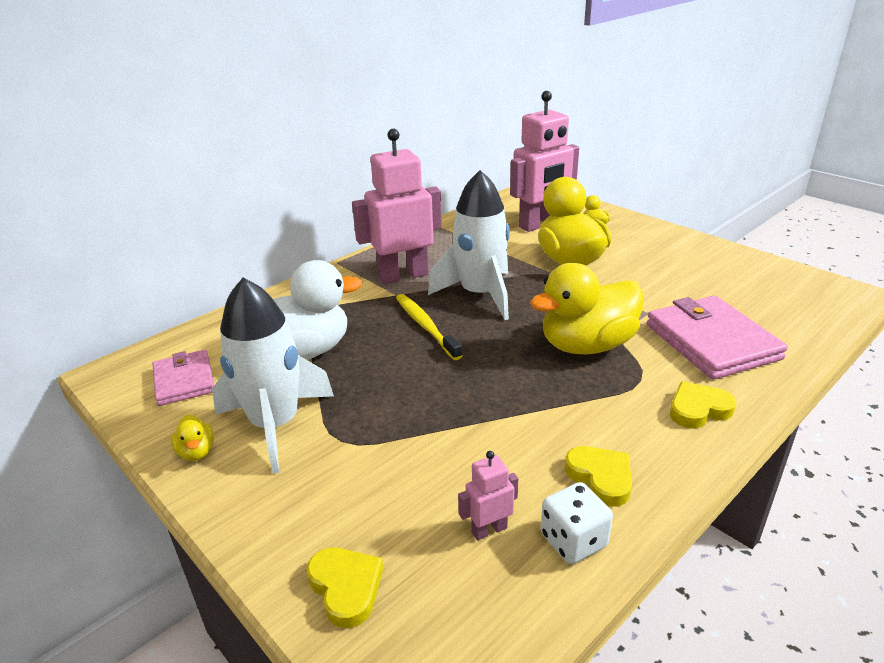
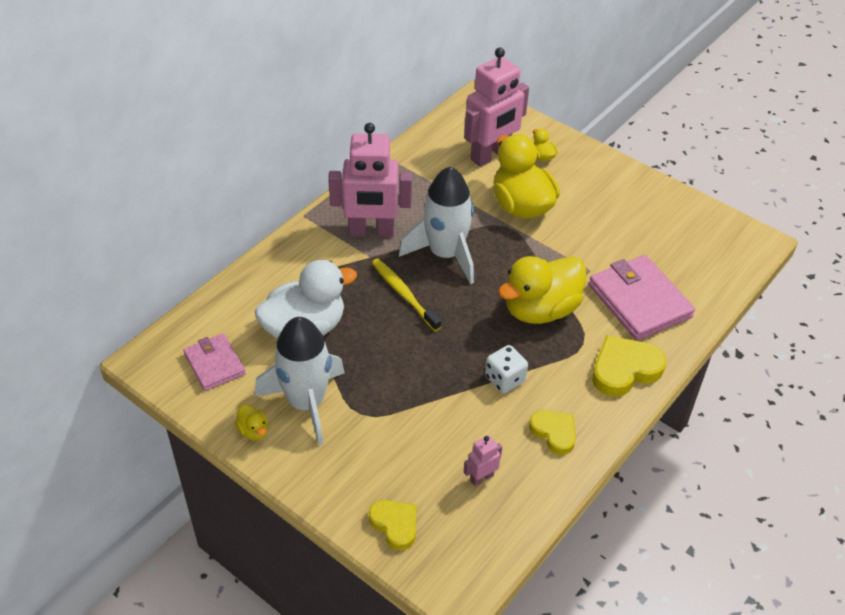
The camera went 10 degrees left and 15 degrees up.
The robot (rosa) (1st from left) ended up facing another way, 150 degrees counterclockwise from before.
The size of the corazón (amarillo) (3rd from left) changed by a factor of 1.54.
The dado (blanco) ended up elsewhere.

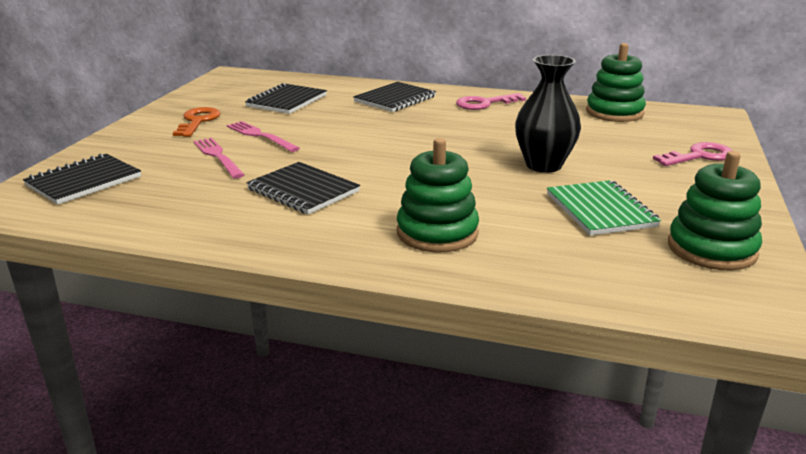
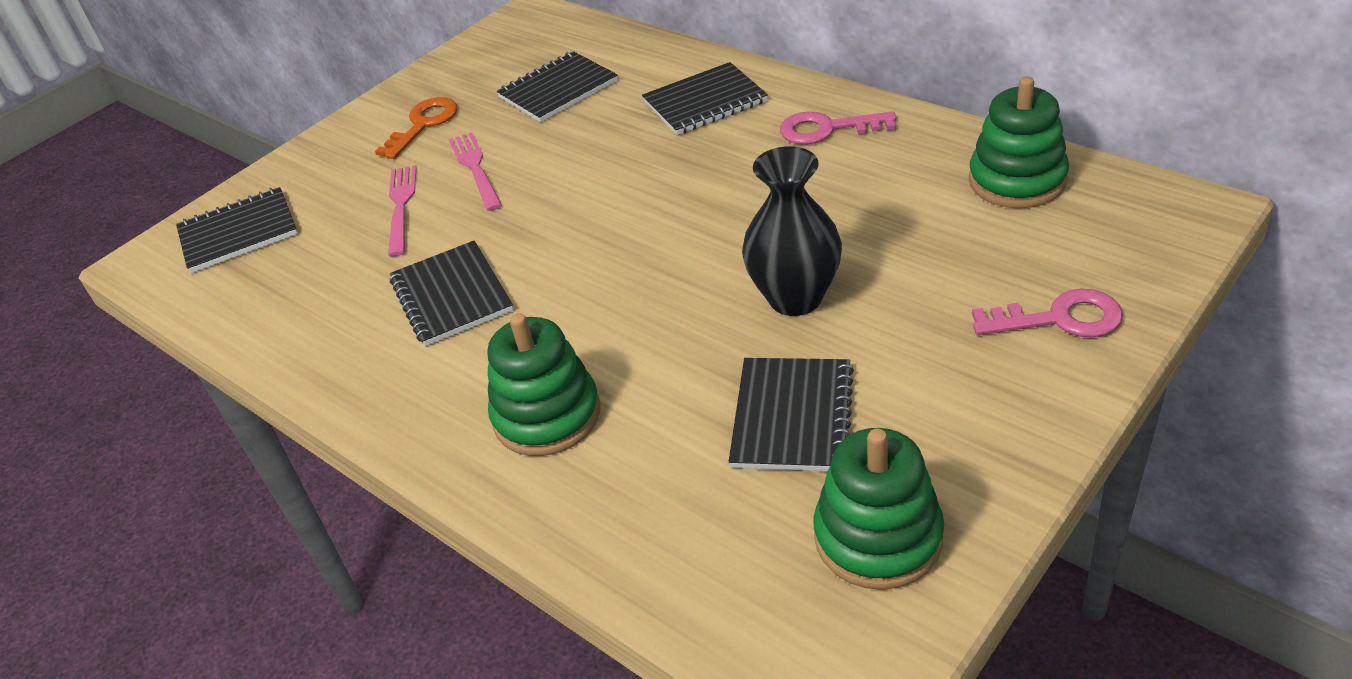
The camera went 30 degrees right and 15 degrees up.
What was the cuaderno (verde) turned into the cuaderno (negro) (5th from left).

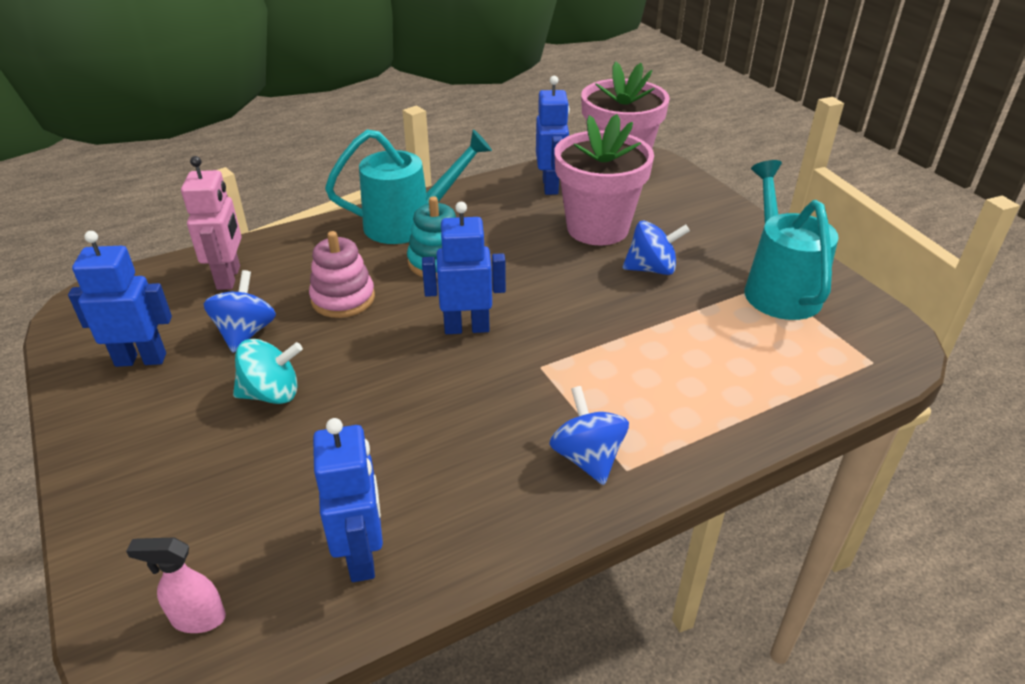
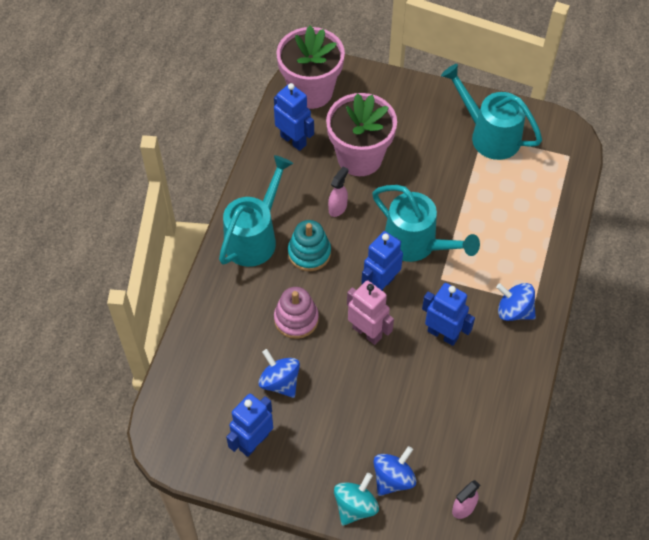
The camera went 45 degrees left and 20 degrees up.
The robot (rosa) ended up elsewhere.
The peonza (azul) (3rd from left in the first image) ended up elsewhere.
The peonza (turquesa) ended up elsewhere.
The robot (azul) (2nd from left in the first image) ended up elsewhere.
The second view gained the pulverizador (rosa) (1st from left).
The second view gained the regadera (turquesa) (2nd from left).

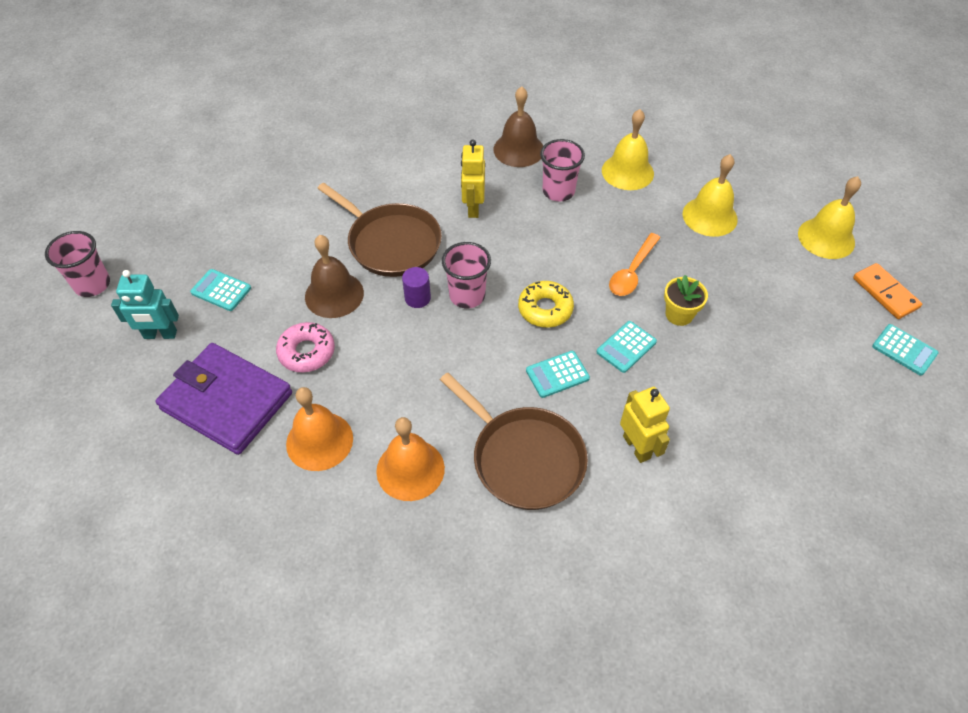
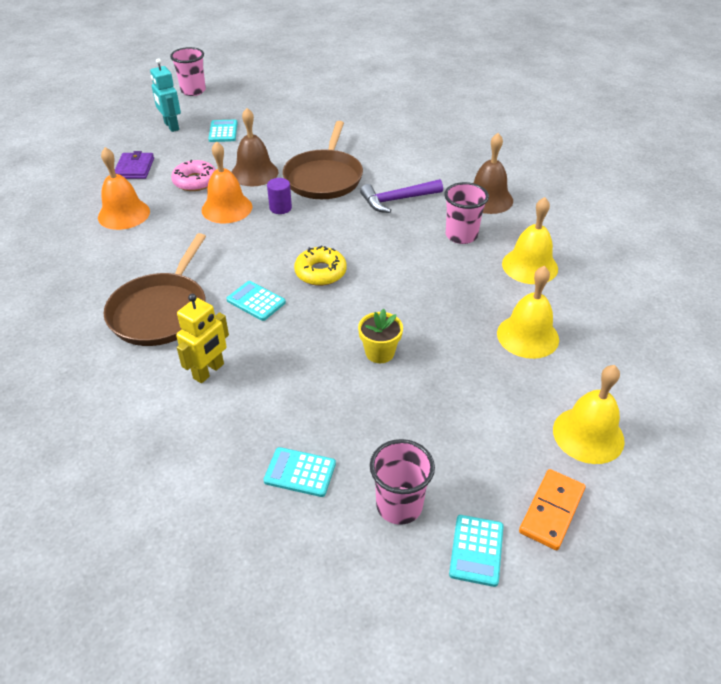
The camera went 60 degrees right and 10 degrees down.
Where the robot (amarillo) (1st from left) stood, the martillo (morado) came to stand.
The second view lost the cuchara (naranja).
The vaso (rosa) (2nd from left) ended up elsewhere.
The calculadora (turquesa) (3rd from left) ended up elsewhere.
The size of the cartera (morado) changed by a factor of 0.51.
The campana (naranja) (2nd from left) ended up elsewhere.

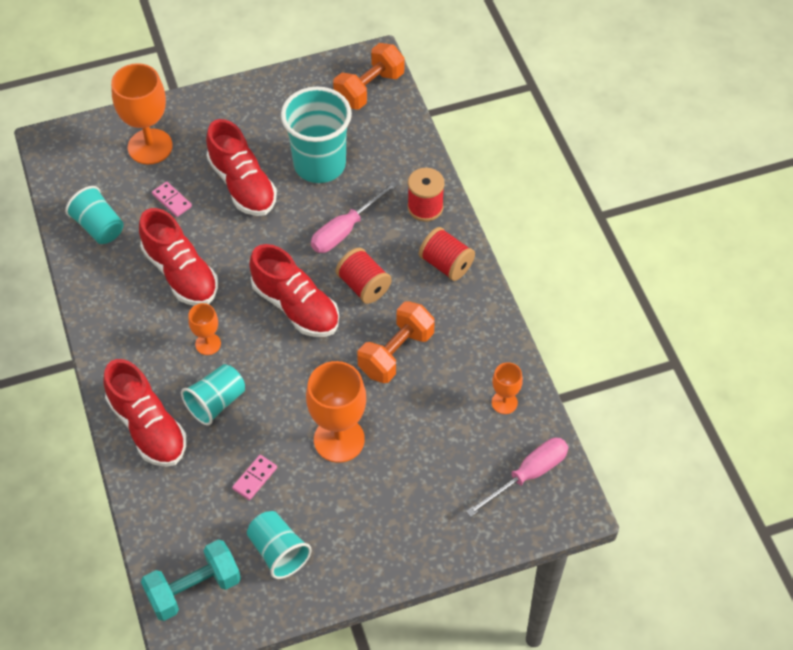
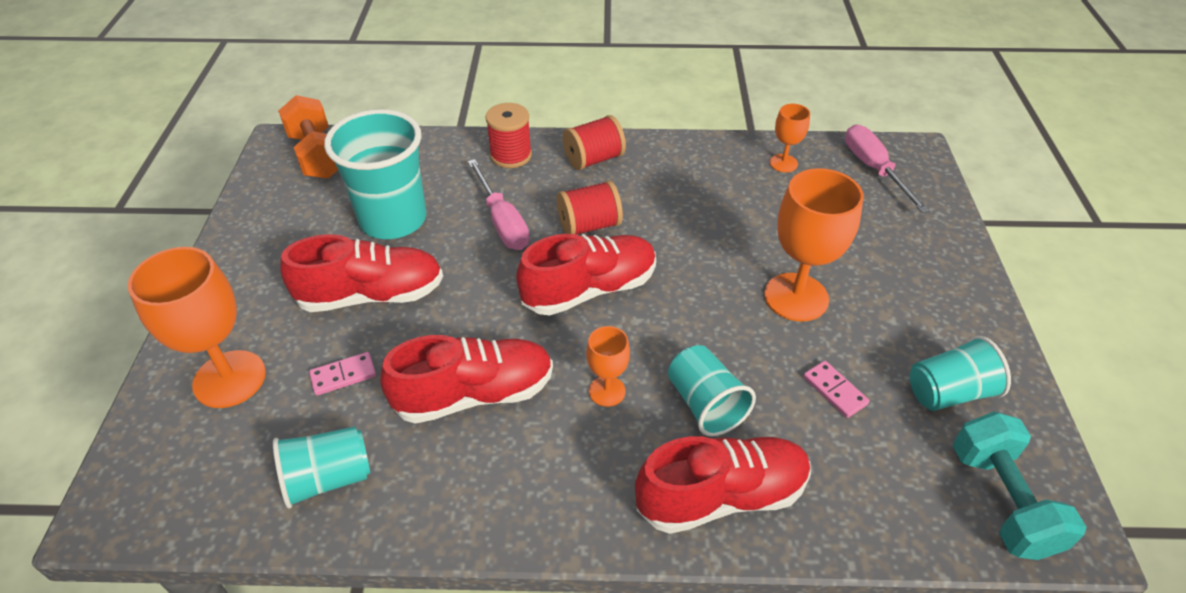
The camera went 70 degrees left and 10 degrees down.
The second view lost the mancuerna (naranja) (2nd from left).

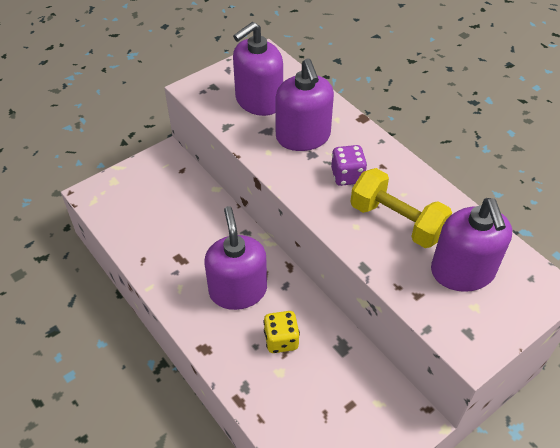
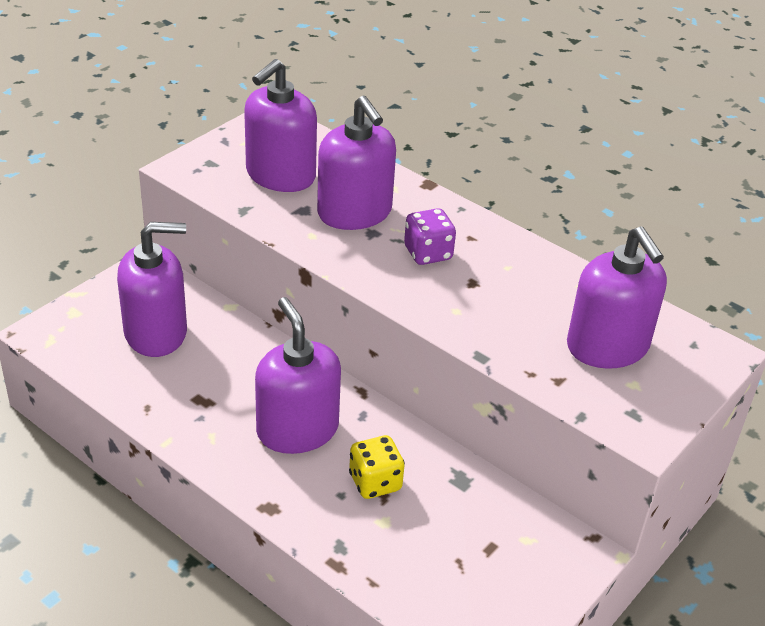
The camera went 15 degrees left and 10 degrees down.
The second view lost the mancuerna (amarillo).
The second view gained the dispensador de jabón (morado) (1st from left).

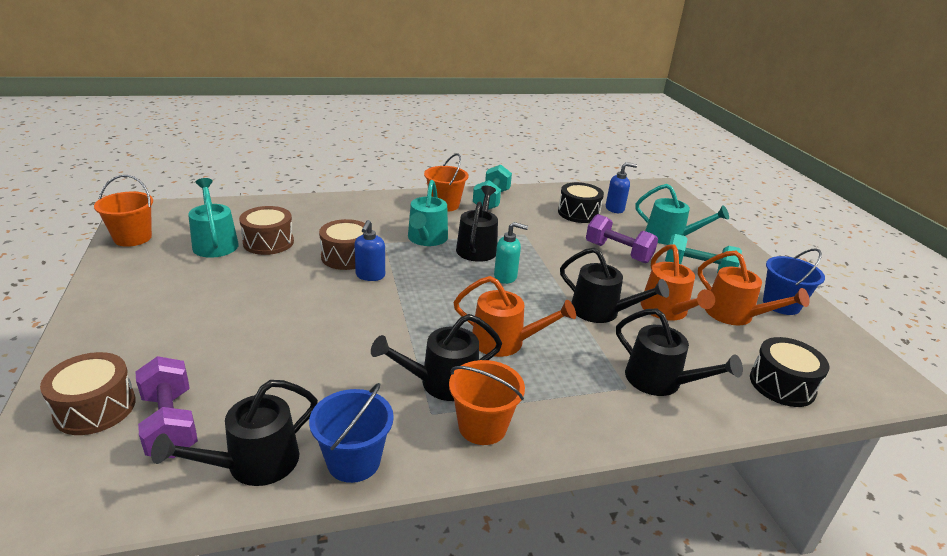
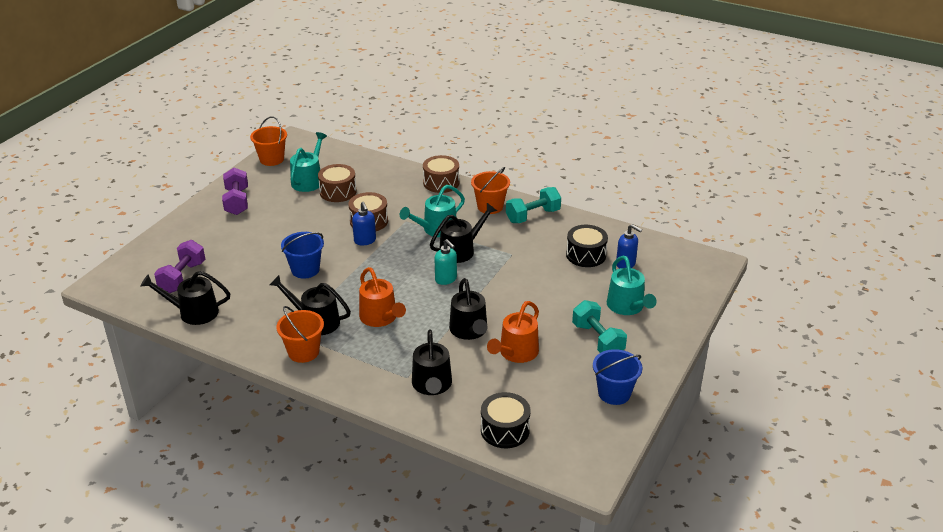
The camera went 45 degrees right and 5 degrees up.
The mancuerna (morado) (2nd from left) ended up elsewhere.
The dispensador de jabón (azul) (1st from left) ended up facing another way, 75 degrees counterclockwise from before.
The second view lost the regadera (naranja) (3rd from left).
The tambor (marrón) (1st from left in the first image) ended up elsewhere.
The balde (azul) (1st from left) ended up elsewhere.

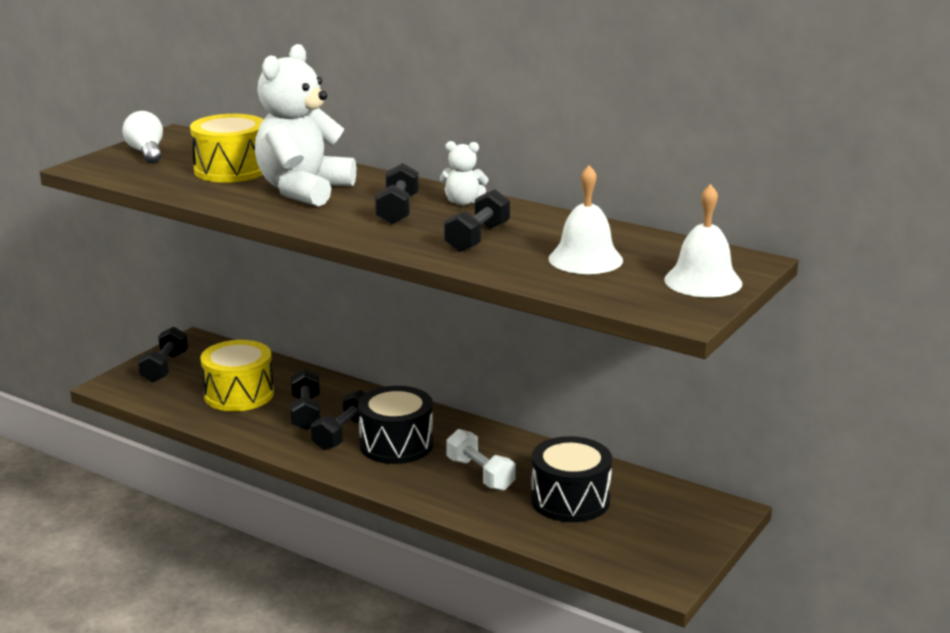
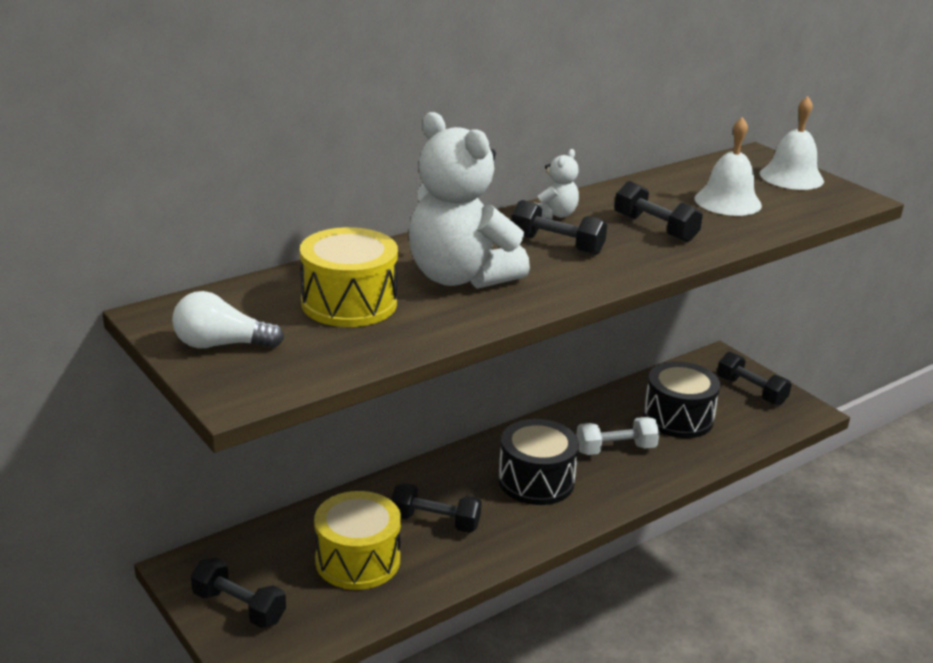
The camera went 70 degrees left and 5 degrees up.
The mancuerna (negro) (3rd from left in the first image) ended up elsewhere.

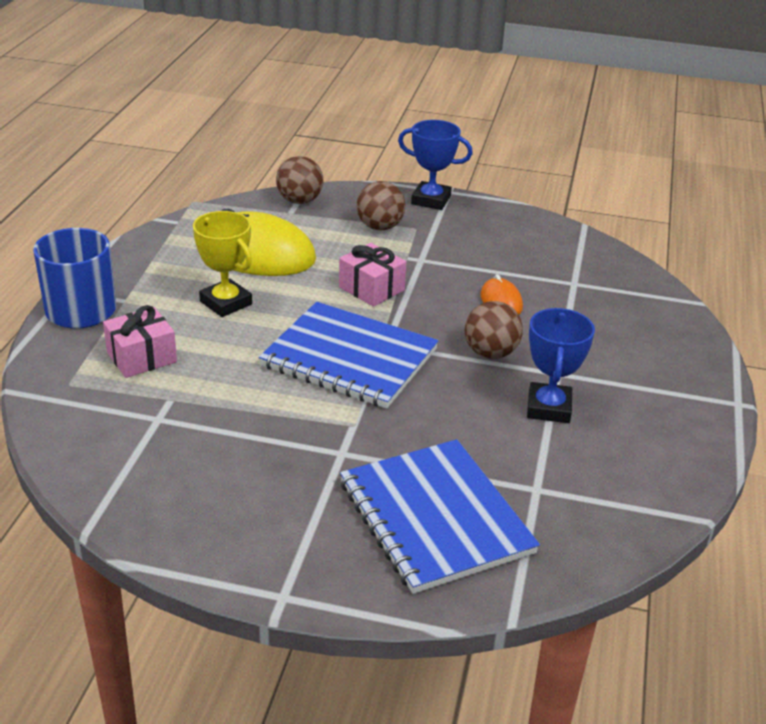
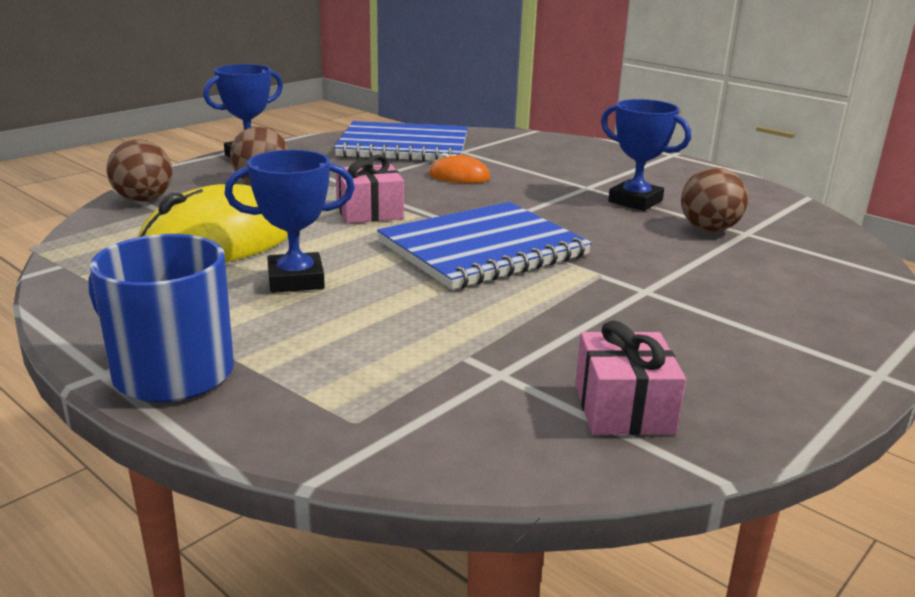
The camera went 60 degrees left and 10 degrees down.
What was the trofeo (amarillo) turned into the trofeo (azul) (2nd from left).
The pelota (marrón) (3rd from left) ended up elsewhere.
The regalo (rosa) (1st from left in the first image) ended up elsewhere.
The cuaderno (azul) (2nd from left in the first image) ended up elsewhere.

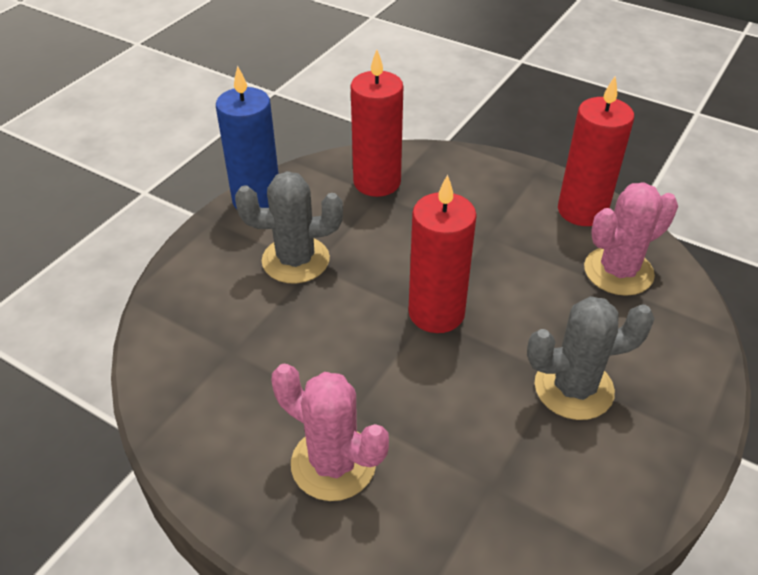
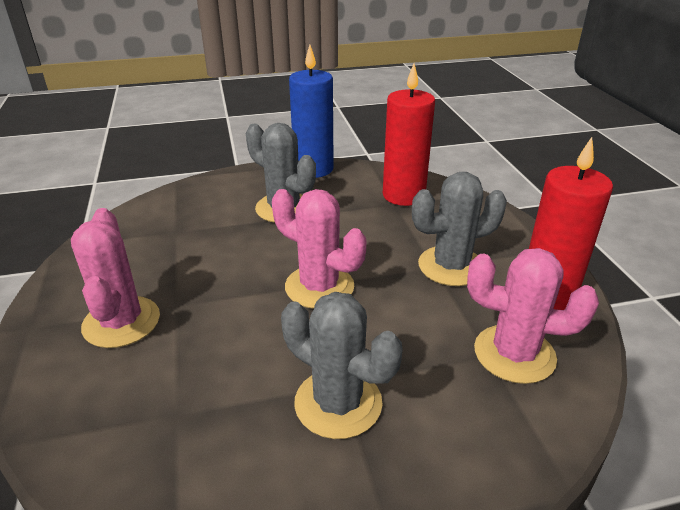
The camera went 45 degrees right and 10 degrees down.
Where the vela (rojo) (2nd from left) stood, the cactus (rosa) (2nd from left) came to stand.
The second view gained the cactus (gris) (3rd from left).

